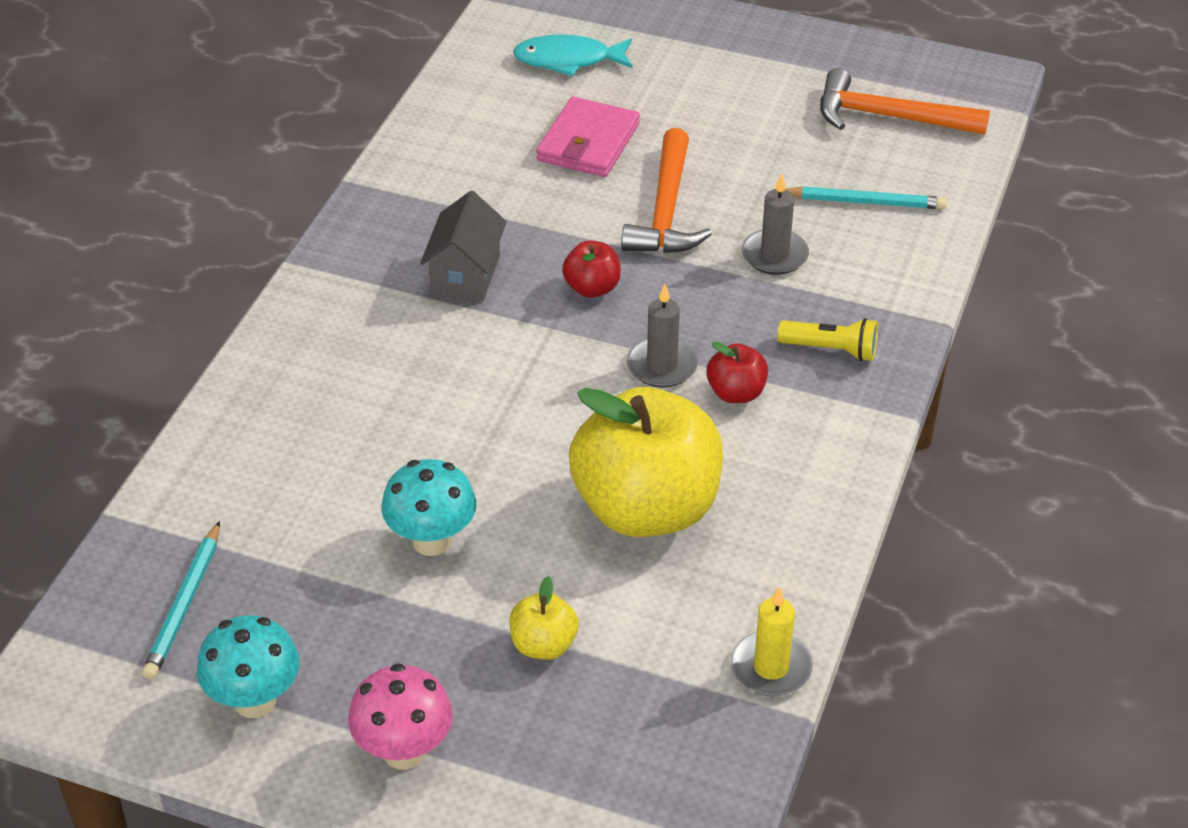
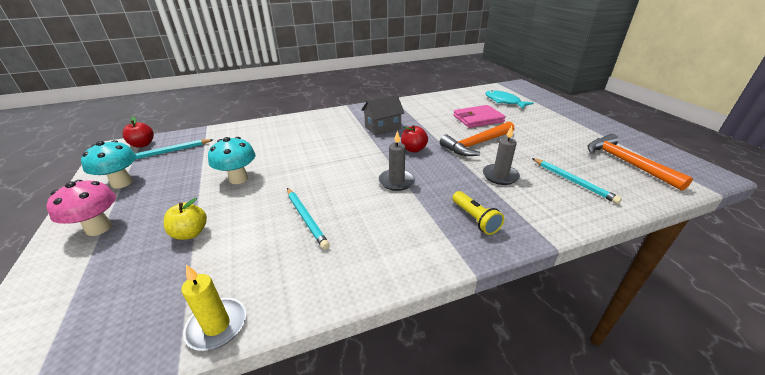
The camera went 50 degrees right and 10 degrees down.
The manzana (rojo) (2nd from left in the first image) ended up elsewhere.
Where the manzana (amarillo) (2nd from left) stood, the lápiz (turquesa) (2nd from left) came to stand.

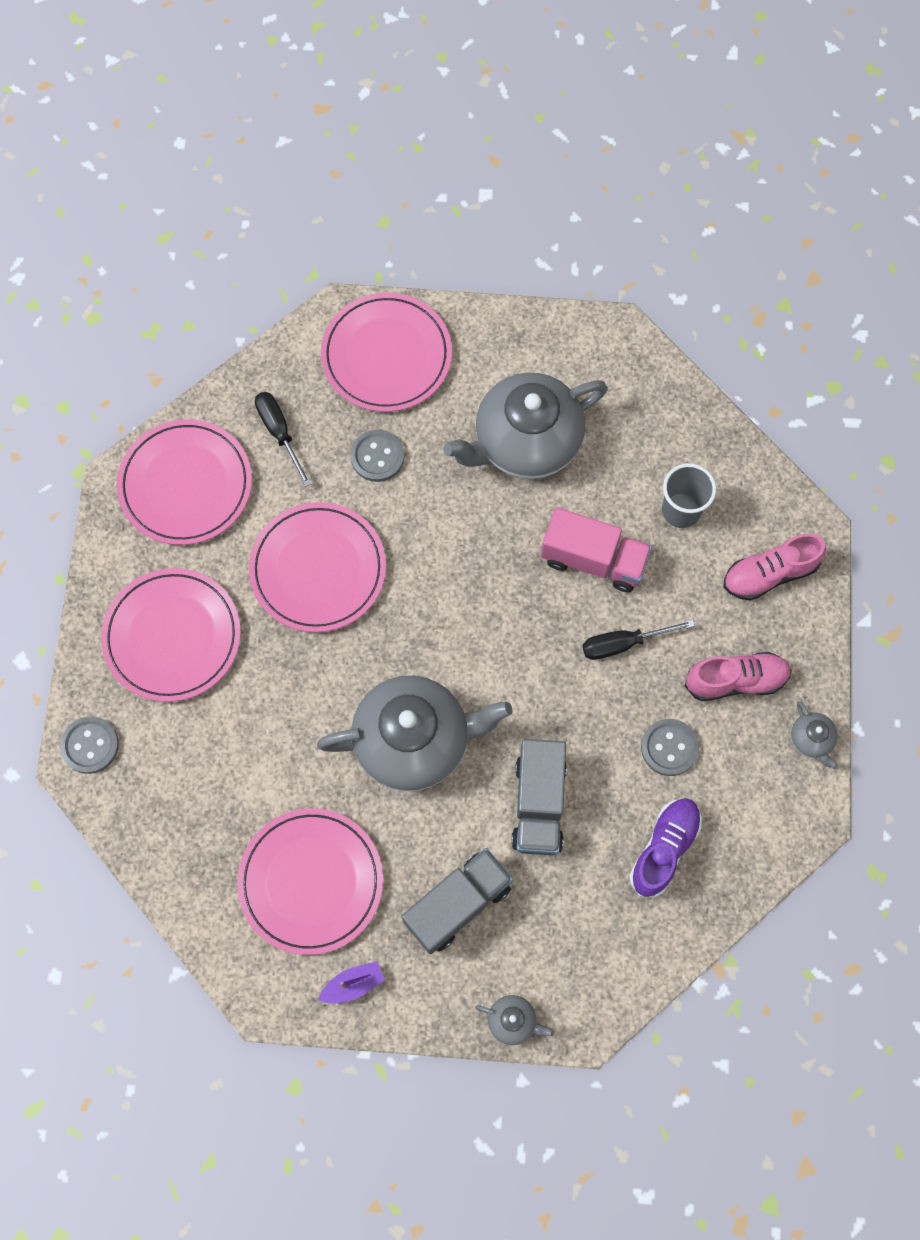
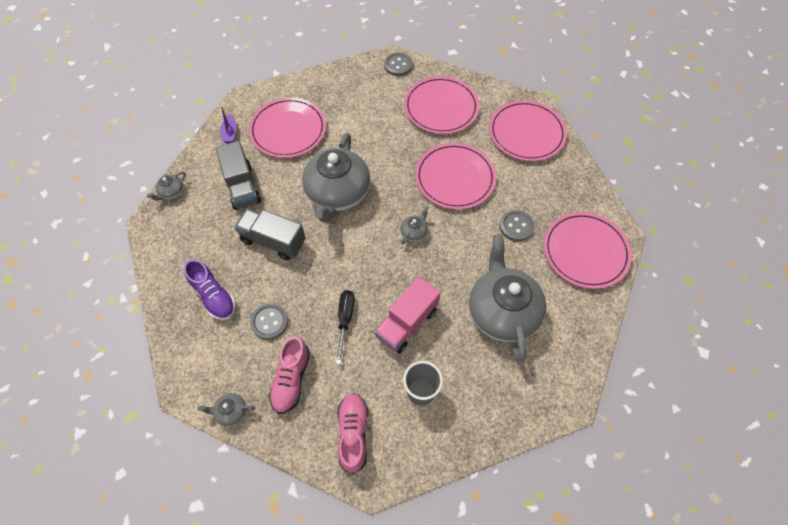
The camera went 110 degrees right and 10 degrees down.
The second view lost the destornillador (negro) (1st from left).
The second view gained the tetera (gris) (4th from left).

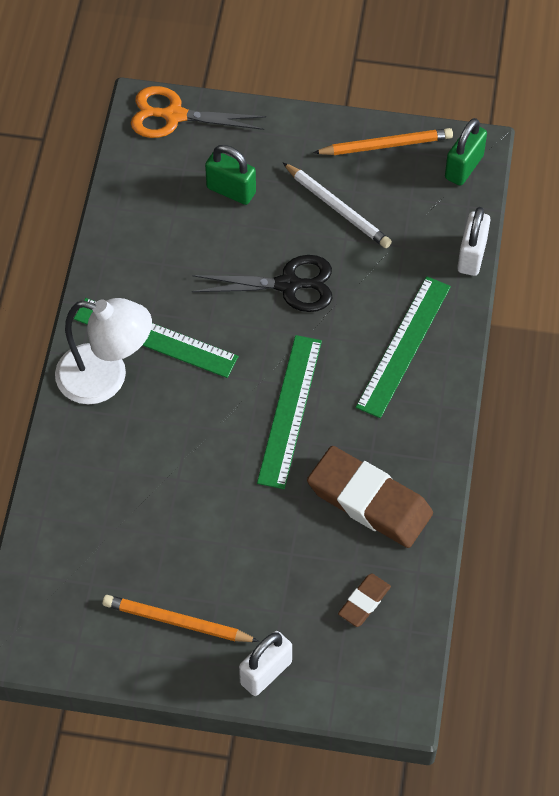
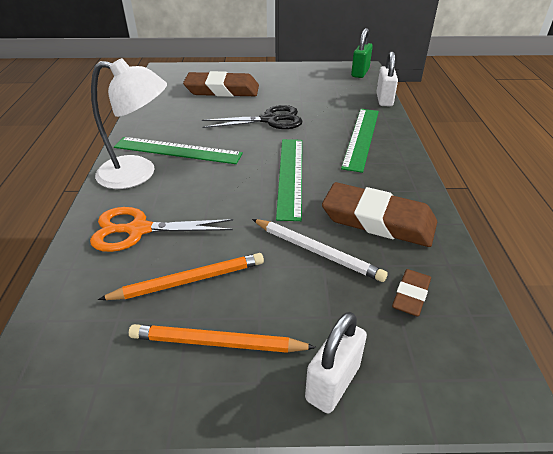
The camera went 10 degrees left and 20 degrees down.
The tijeras (naranja) ended up elsewhere.
The lápiz (naranja) (2nd from left in the first image) ended up elsewhere.
Where the candado (verde) (1st from left) stood, the goma de borrar (marrón) (1st from left) came to stand.
The lápiz (blanco) ended up elsewhere.

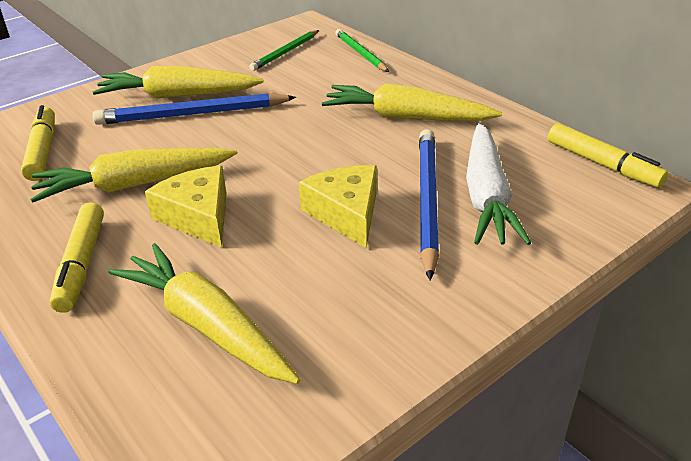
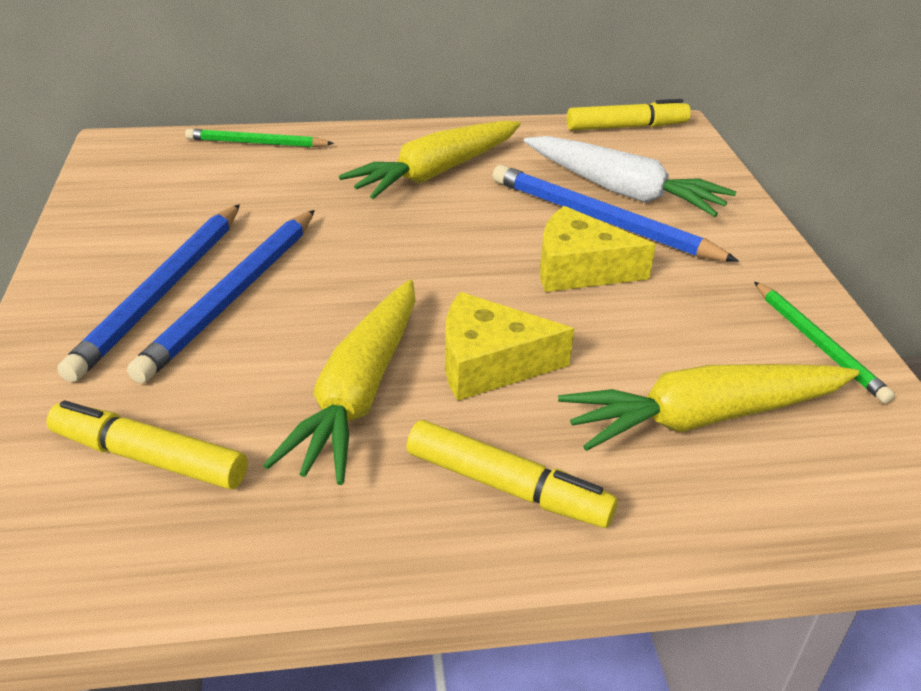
The camera went 60 degrees left and 0 degrees up.
The lápiz (verde) (1st from left in the first image) ended up elsewhere.
Where the zanahoria (amarillo) (2nd from left) stood, the lápiz (azul) (1st from left) came to stand.

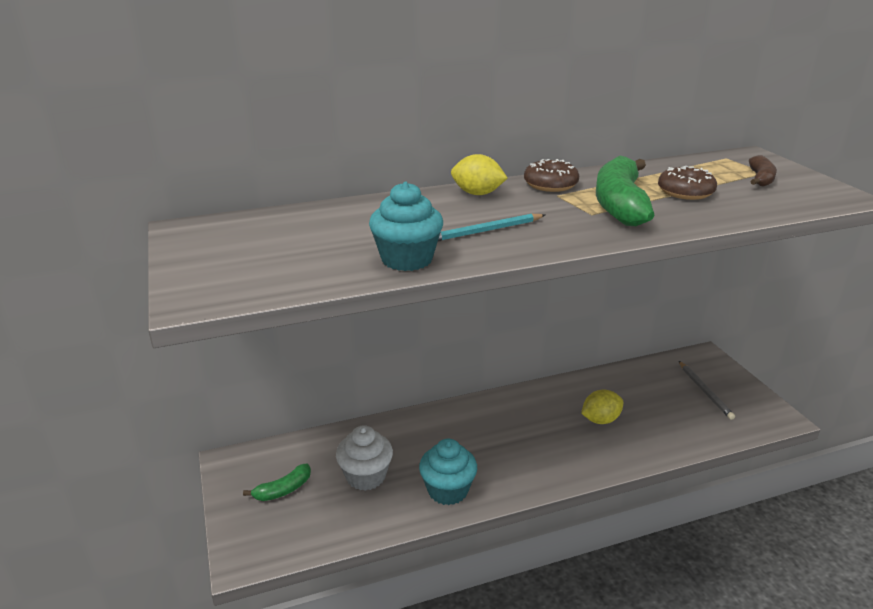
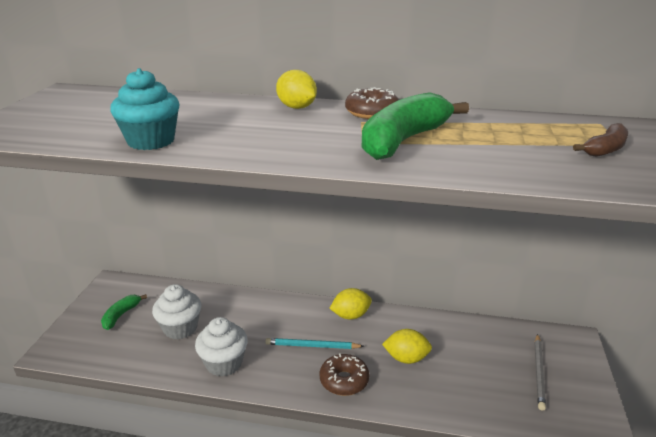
The camera went 30 degrees right and 0 degrees up.
The rosquilla (marrón) (2nd from left in the first image) ended up elsewhere.
The lápiz (turquesa) ended up elsewhere.
What was the magdalena (turquesa) (2nd from left) turned into the magdalena (blanco) (2nd from left).
The plátano (verde) (1st from left) ended up facing another way, 120 degrees clockwise from before.
The second view gained the limón (amarillo) (2nd from left).

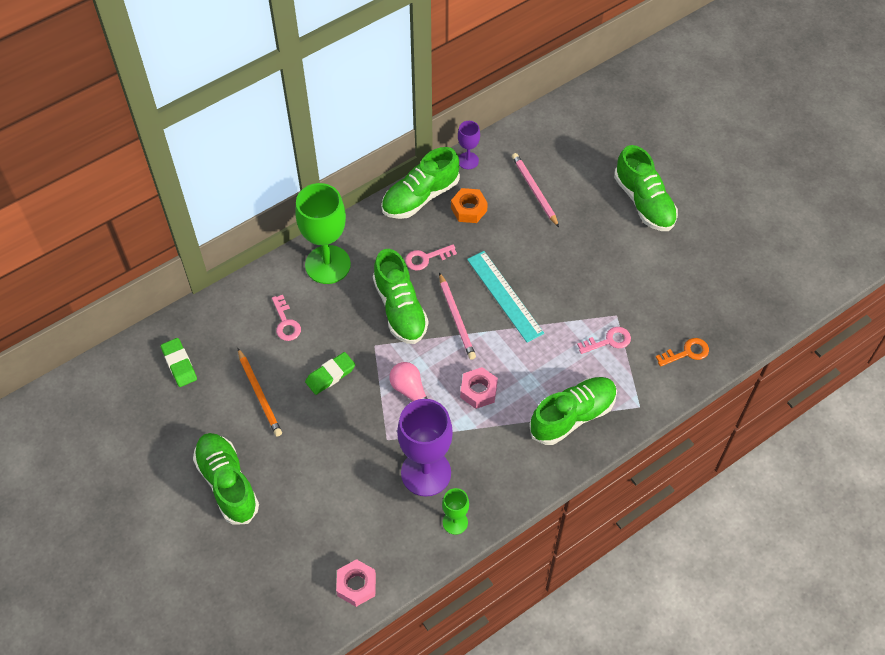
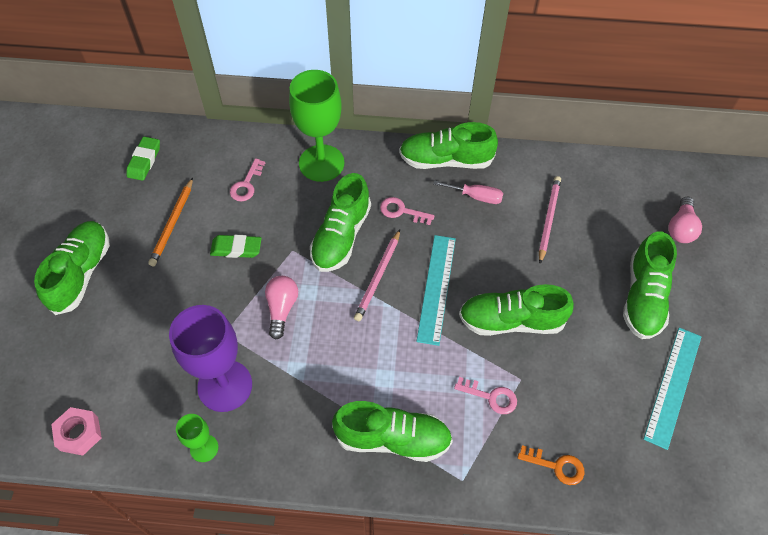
The camera went 40 degrees right and 0 degrees up.
The second view lost the copa (morado) (2nd from left).
Where the tuerca (naranja) stood, the destornillador (rosa) came to stand.
The second view lost the tuerca (rosa) (2nd from left).
The second view gained the bombilla (rosa) (2nd from left).
The second view gained the zapato (verde) (5th from left).
The second view gained the regla (turquesa) (2nd from left).

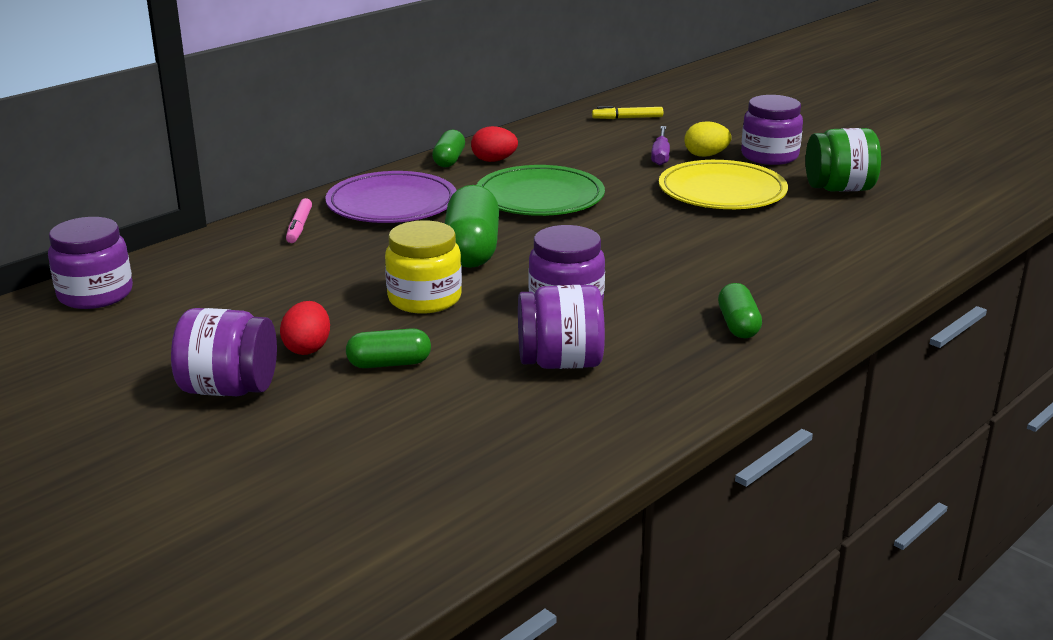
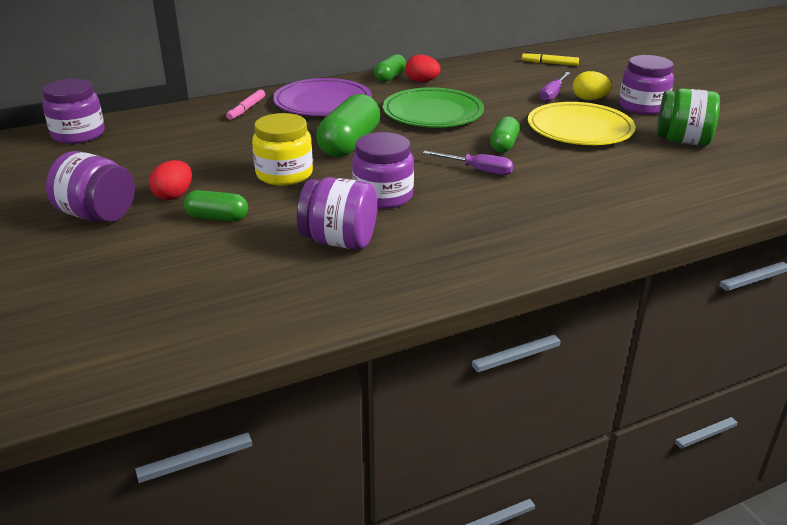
The camera went 20 degrees right and 5 degrees up.
The cápsula (verde) (4th from left) ended up elsewhere.
The second view gained the destornillador (morado) (1st from left).

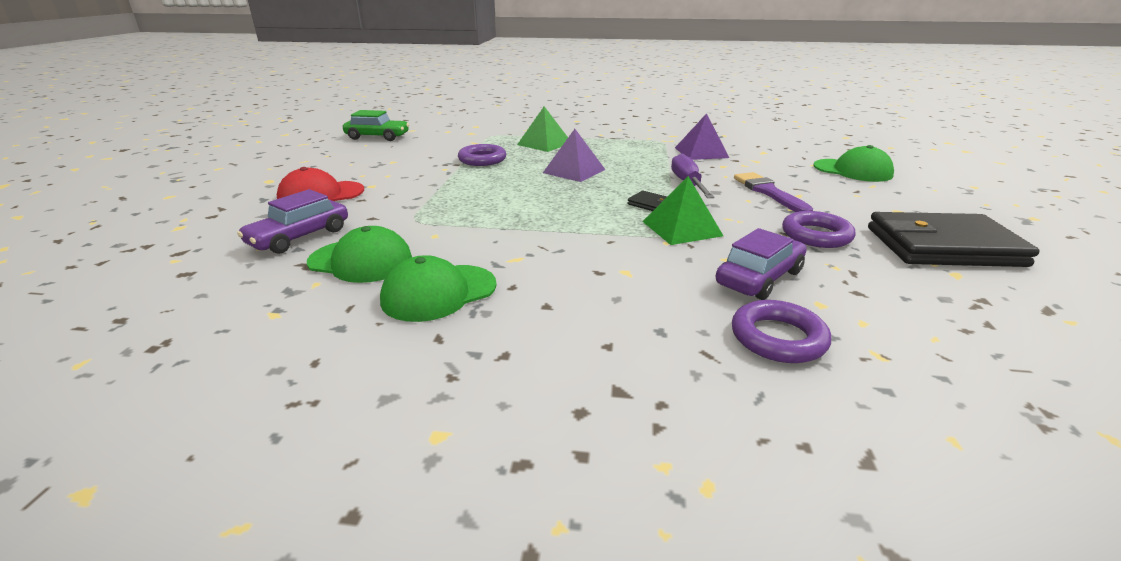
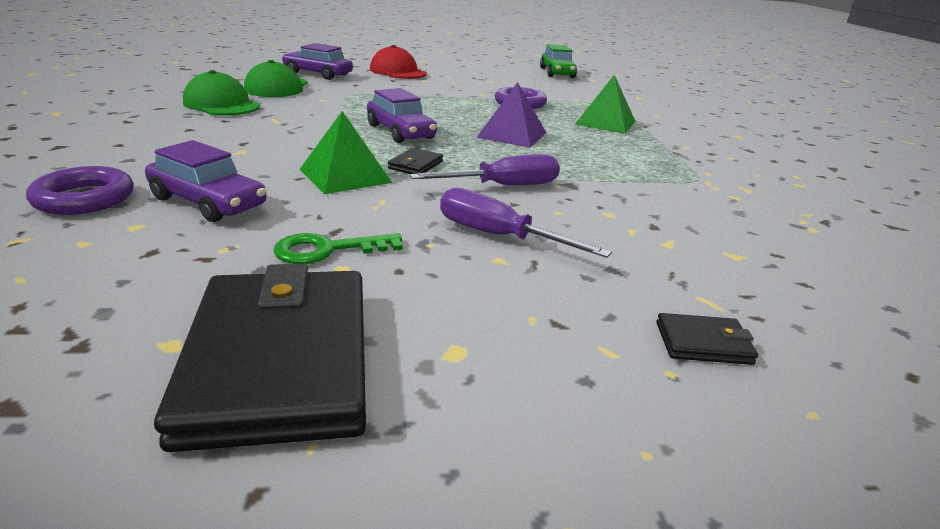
The camera went 75 degrees right and 0 degrees up.
The second view lost the pirámide (morado) (2nd from left).
Where the gorra (verde) (3rd from left) stood, the cartera (negro) (3rd from left) came to stand.
Where the pincel (morado) stood, the destornillador (morado) (2nd from left) came to stand.
Where the anillo (morado) (3rd from left) stood, the llave (verde) came to stand.
The second view gained the coche (morado) (3rd from left).

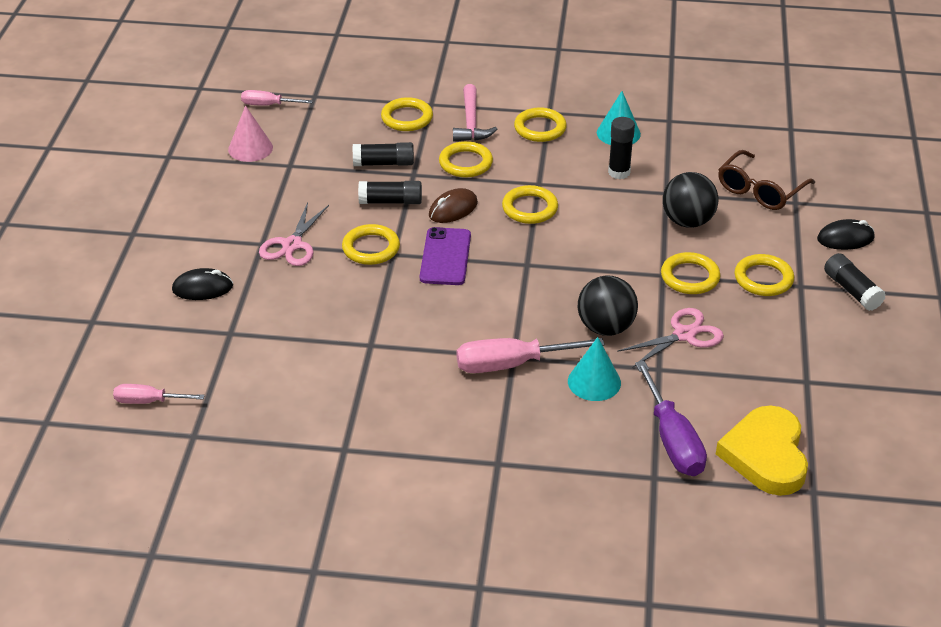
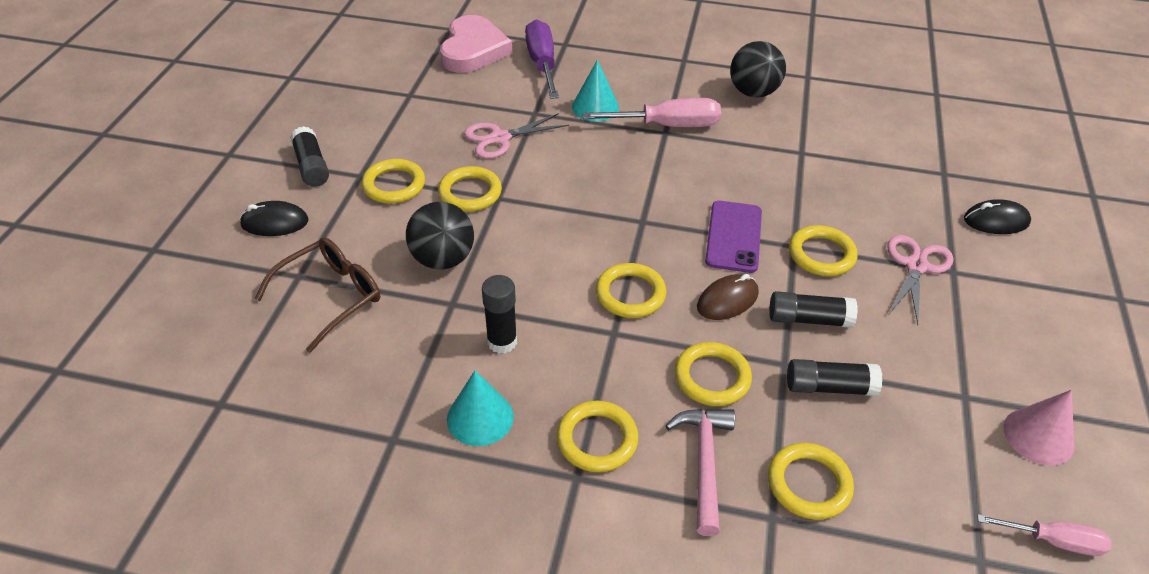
The camera went 175 degrees left and 5 degrees up.
The pelota (negro) (1st from left in the first image) ended up elsewhere.
The second view lost the destornillador (rosa) (1st from left).
What was the corazón (amarillo) turned into the corazón (rosa).

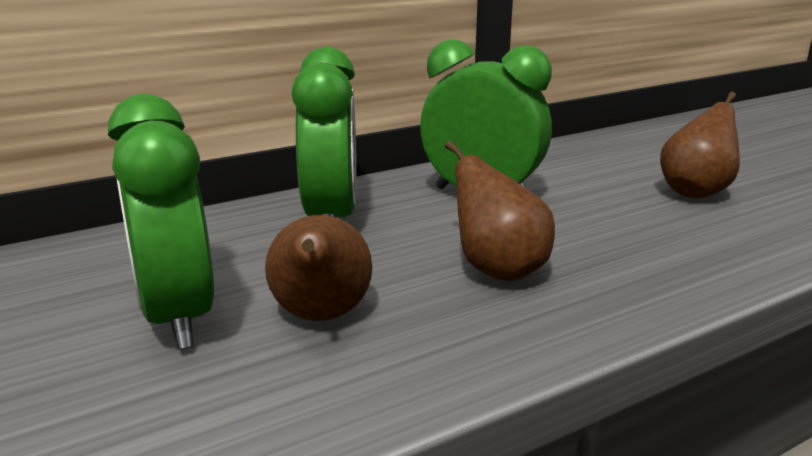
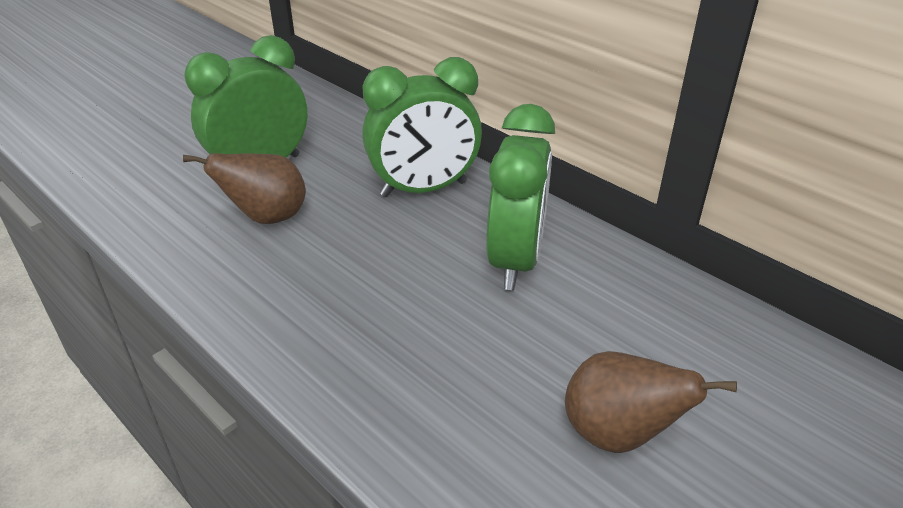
The camera went 75 degrees right and 15 degrees up.
The second view lost the pera (marrón) (2nd from left).

